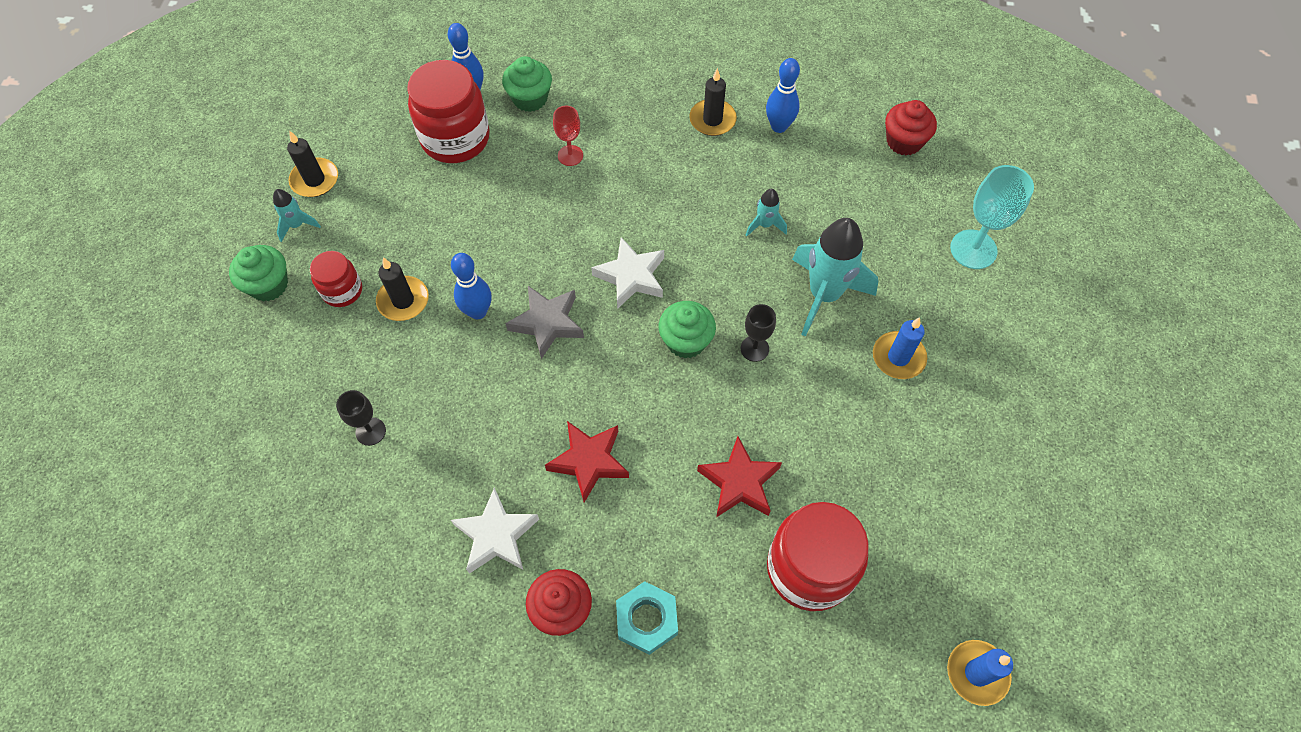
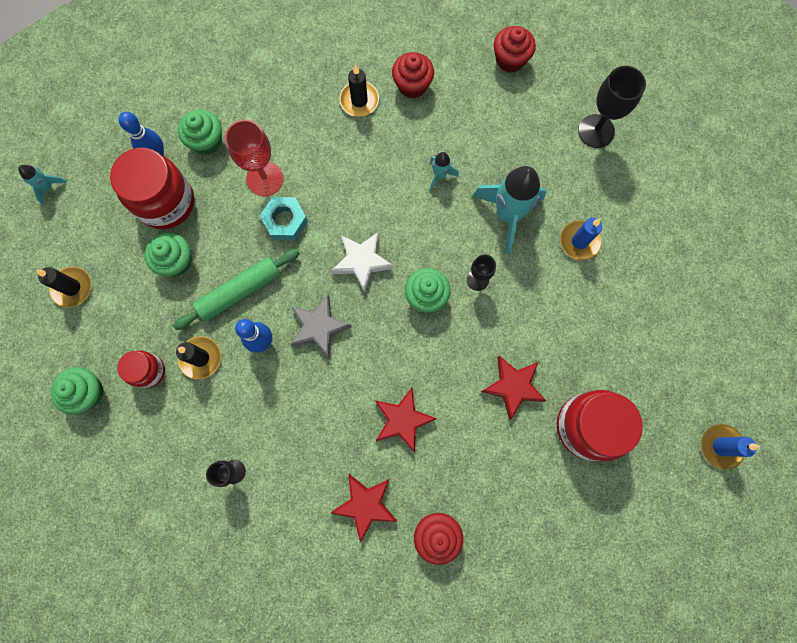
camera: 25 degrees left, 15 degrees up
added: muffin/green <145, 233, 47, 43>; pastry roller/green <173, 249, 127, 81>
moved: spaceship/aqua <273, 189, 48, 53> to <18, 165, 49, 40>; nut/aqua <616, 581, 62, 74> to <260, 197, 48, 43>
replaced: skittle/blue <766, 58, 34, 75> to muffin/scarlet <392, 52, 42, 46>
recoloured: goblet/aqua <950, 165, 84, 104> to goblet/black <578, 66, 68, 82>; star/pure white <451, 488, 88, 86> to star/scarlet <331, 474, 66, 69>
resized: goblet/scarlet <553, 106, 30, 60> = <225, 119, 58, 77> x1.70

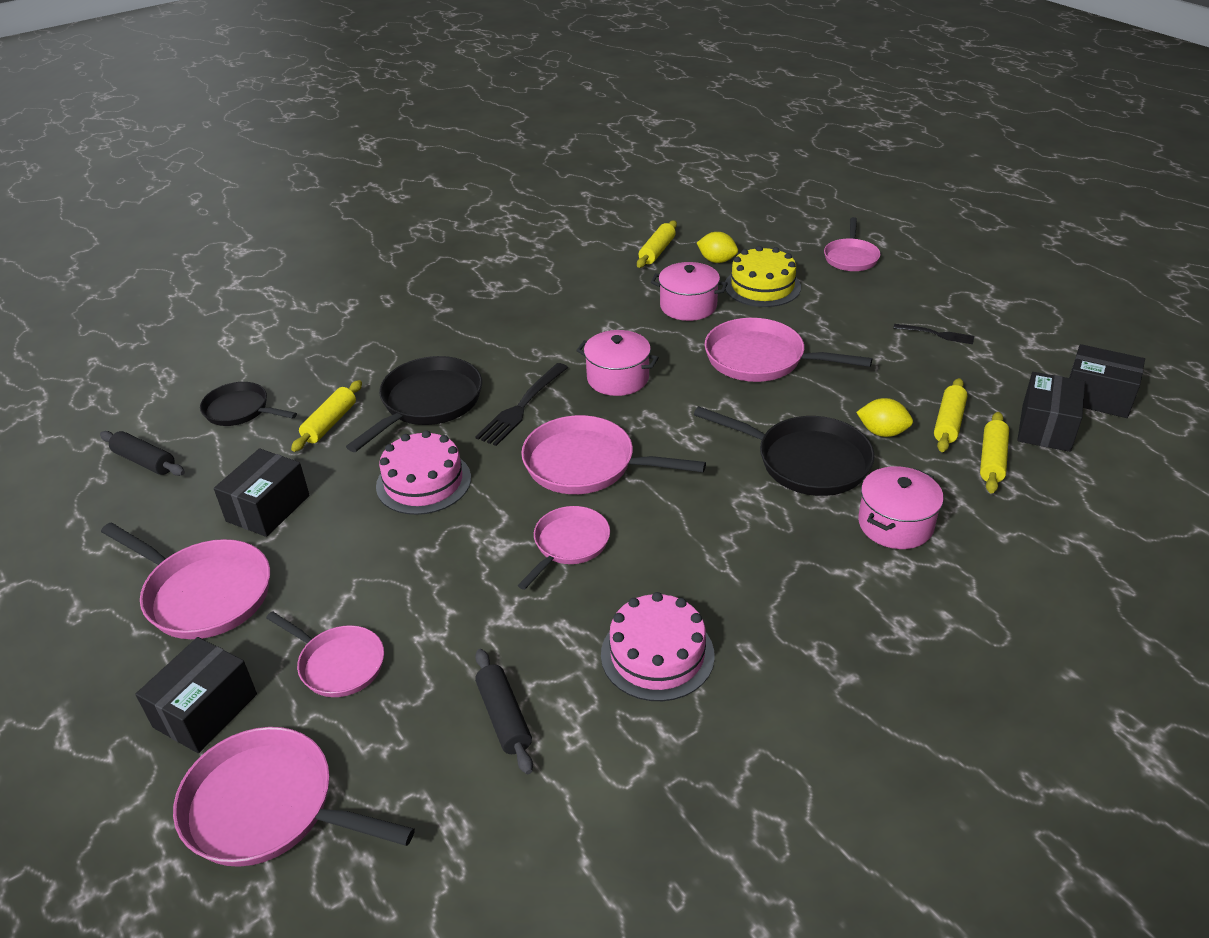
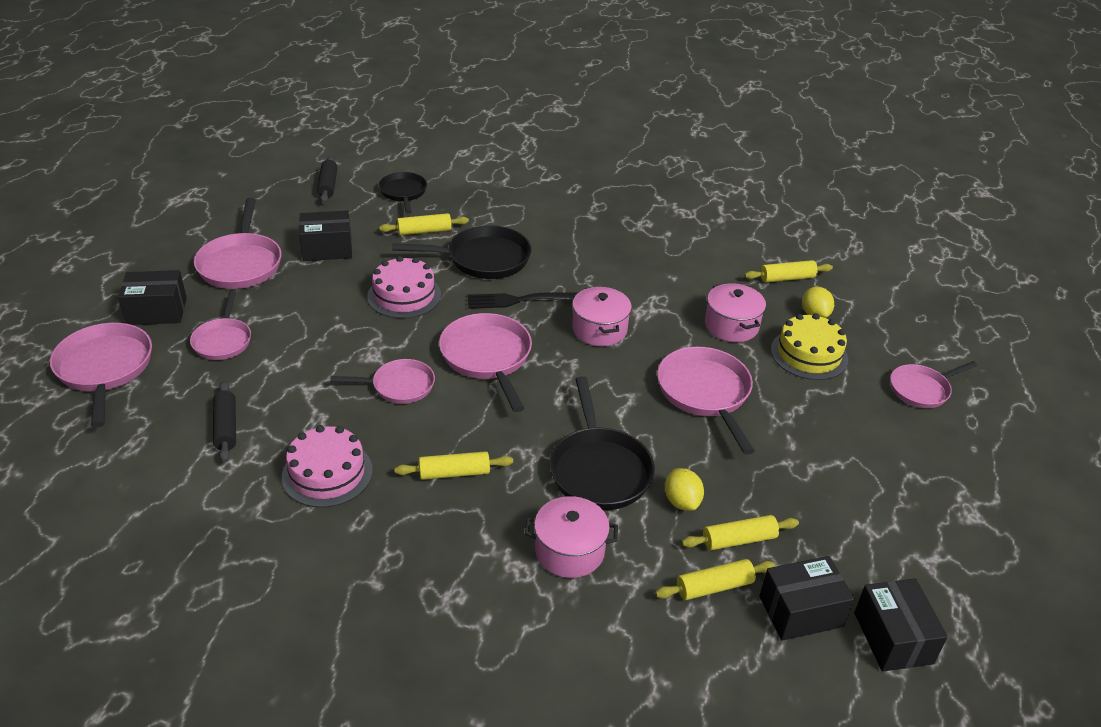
camera: 50 degrees right, 0 degrees up
removed: table fork/black <893, 324, 81, 20>
added: pastry roller/golden <395, 451, 118, 29>
turned: pastry roller/black <475, 649, 58, 125> = <213, 381, 23, 81> 45 degrees counterclockwise

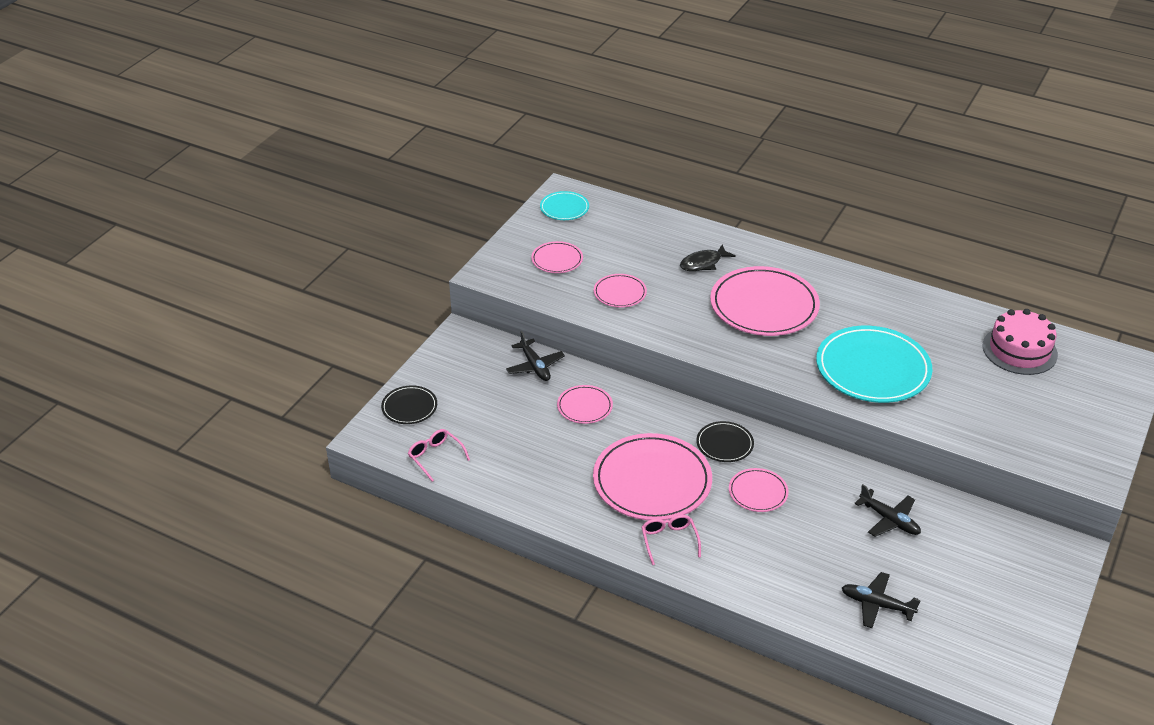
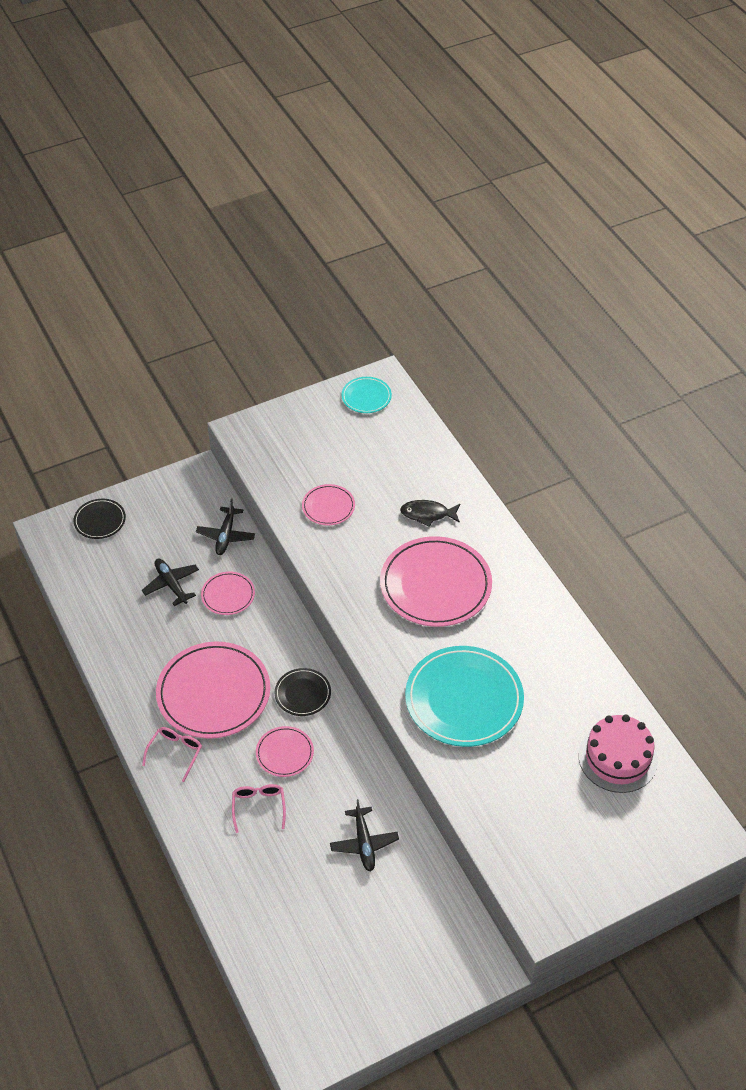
camera: 35 degrees right, 10 degrees up
removed: flat dish/pink <531, 241, 52, 32>
moved: spectacles/pink <408, 429, 62, 53> to <232, 784, 54, 49>; plane/black <842, 572, 79, 56> to <142, 559, 57, 47>

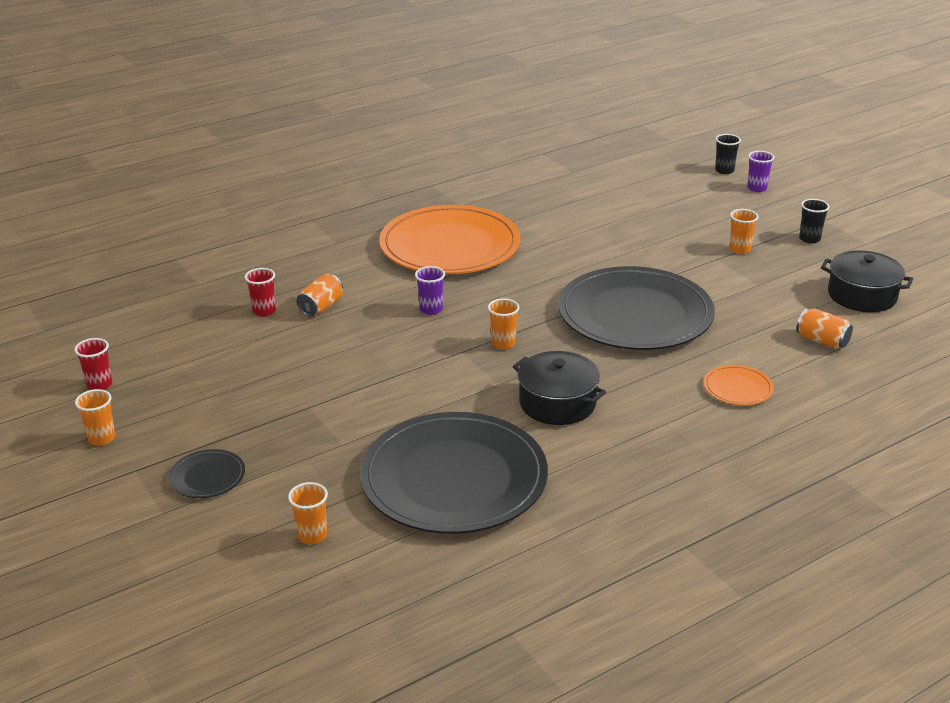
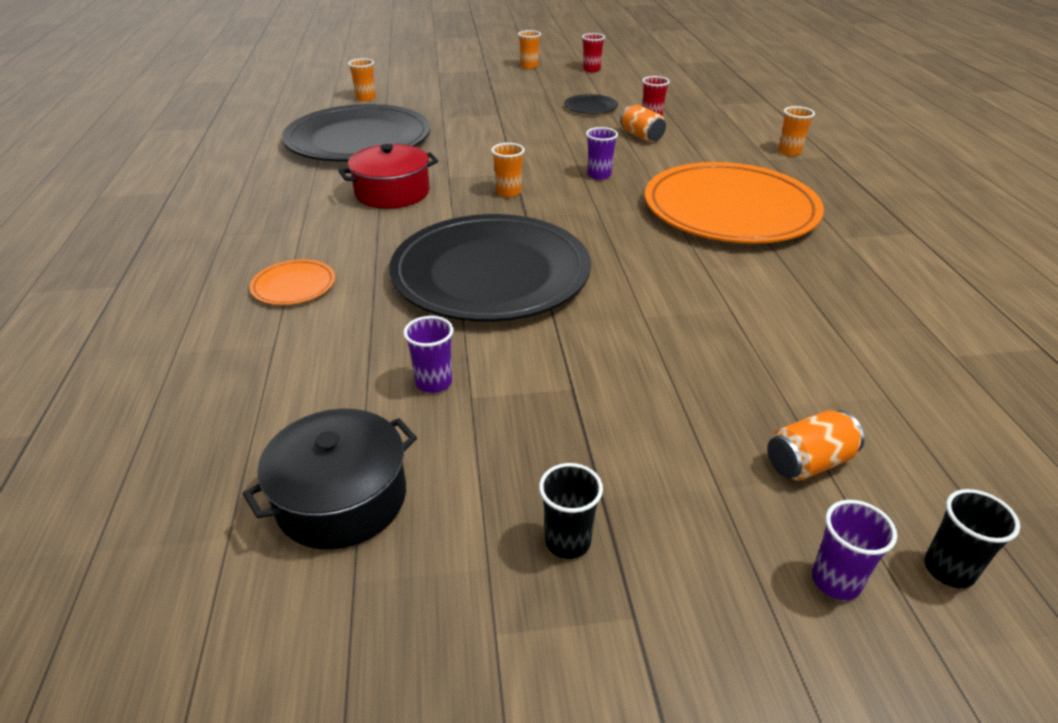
camera: 115 degrees right, 5 degrees up
added: cup/purple <403, 316, 51, 77>
moved: cup/orange-coloured <729, 209, 30, 45> to <779, 106, 36, 50>; can/orange-coloured <796, 308, 57, 41> to <767, 410, 97, 71>; flat dish/black <168, 449, 77, 49> to <564, 94, 54, 20>
recoloured: cooking pot/black <513, 351, 93, 74> to cooking pot/scarlet <339, 144, 99, 65>

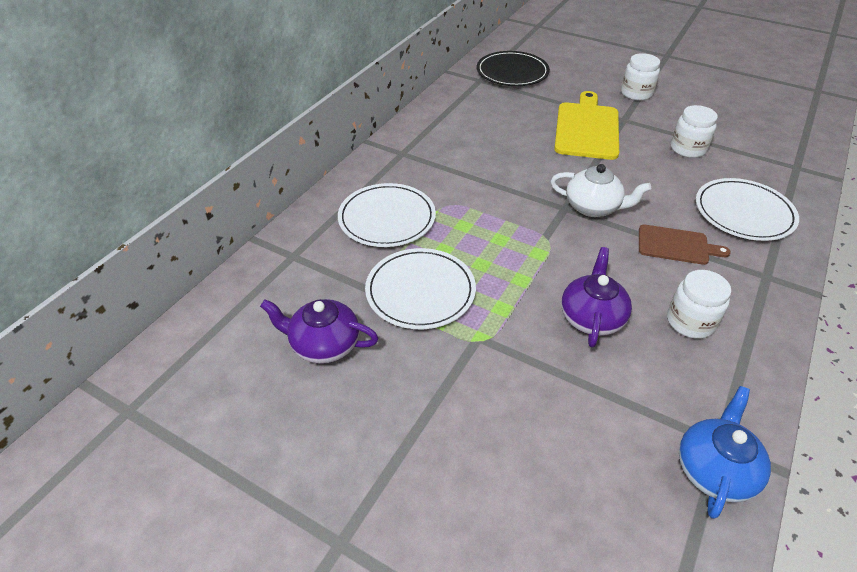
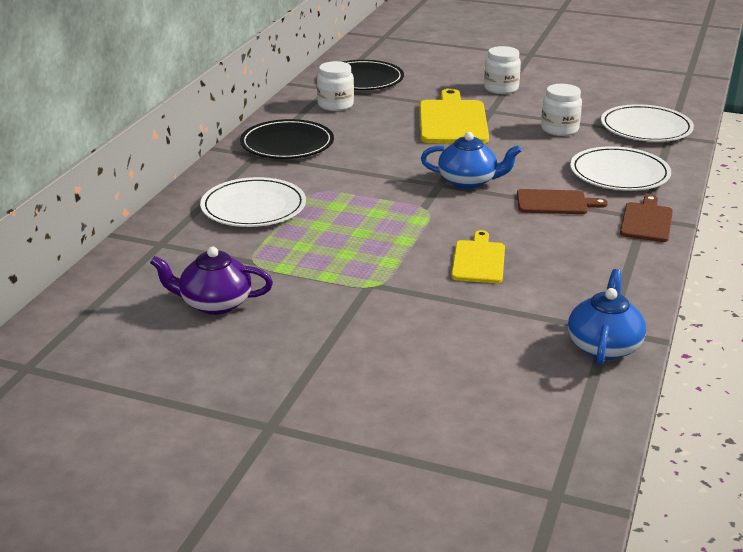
camera: 10 degrees left, 15 degrees down
added: flat dish/black <240, 119, 94, 40>; bread board/russet <620, 195, 53, 47>
moved: flat dish/pure white <365, 248, 111, 81> to <601, 104, 93, 38>; preserve jar/pure white <667, 270, 64, 69> to <317, 61, 37, 50>
replaced: tea pot/purple <561, 247, 71, 101> to bread board/golden <451, 230, 54, 53>
recoloured: tea pot/pure white <551, 164, 100, 53> to tea pot/blue <421, 132, 100, 57>

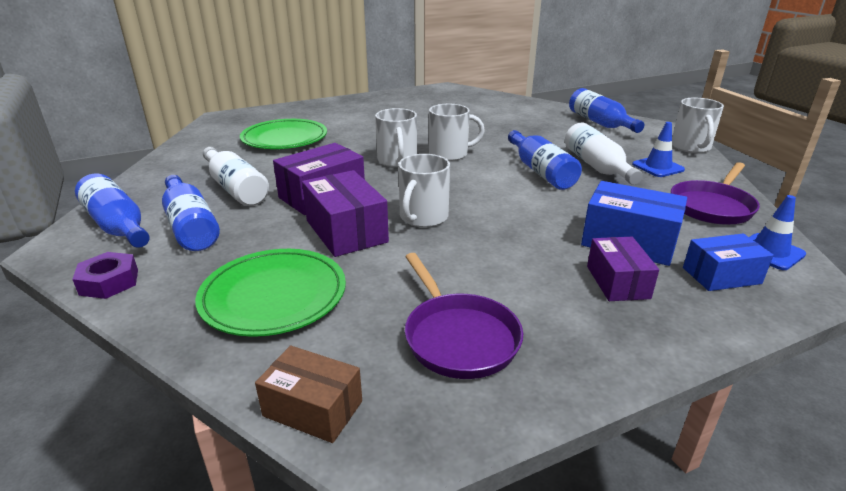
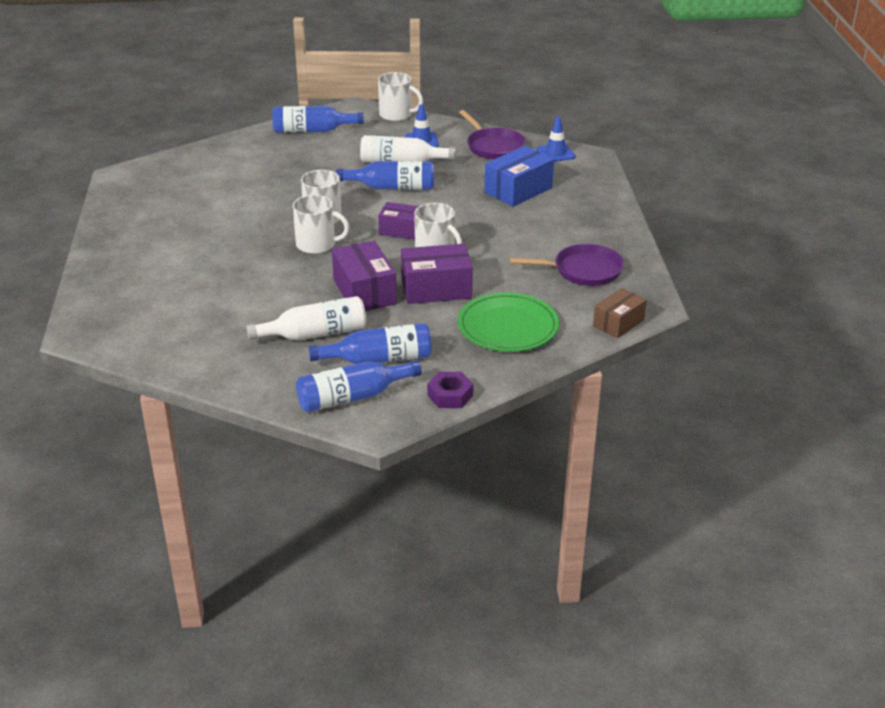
camera: 70 degrees left, 5 degrees up
removed: flat dish/green <240, 119, 87, 30>; package/blue <683, 234, 91, 57>
moved: package/purple <587, 237, 72, 64> to <378, 202, 41, 38>

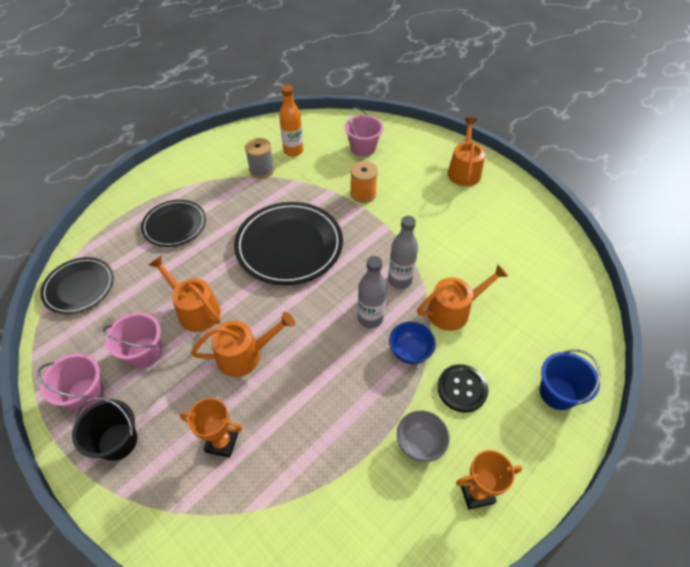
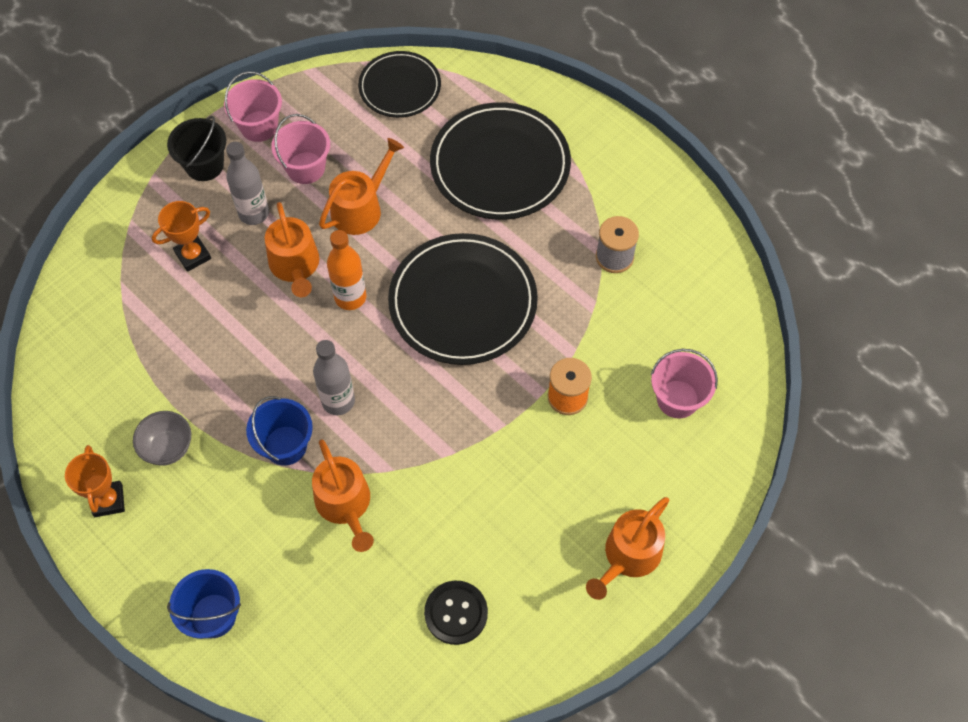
camera: 90 degrees right, 10 degrees up
moved: flask/orange-coloured <279, 85, 24, 72> to <327, 230, 39, 80>; flask/ash-grey <388, 216, 30, 73> to <226, 142, 43, 83>; button/black <437, 364, 51, 49> to <424, 581, 64, 64>
replaced: bowl/blue <389, 321, 47, 43> to sand bucket/blue <246, 396, 67, 70>
turned: watering pot/orange-coloured <447, 117, 38, 69> = <586, 497, 83, 103> 120 degrees clockwise; award cup/orange-coloured <180, 398, 62, 60> = <152, 201, 59, 71> 45 degrees clockwise
resized: flat dish/black <141, 200, 65, 47> = <430, 102, 141, 118> x1.64

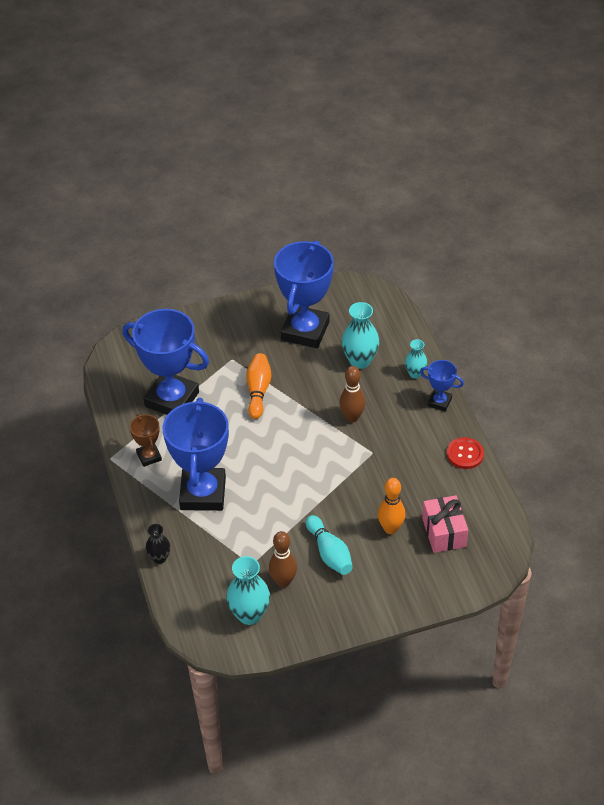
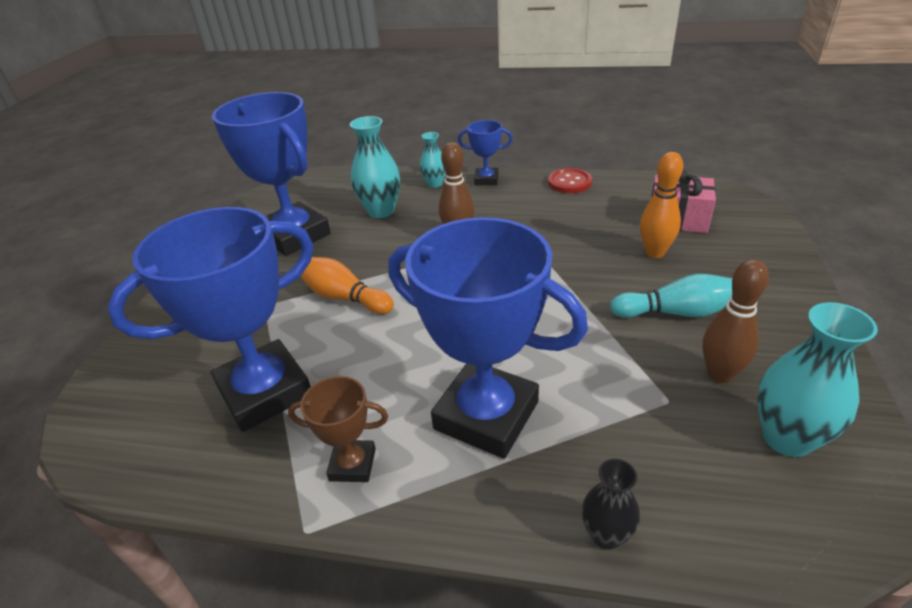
camera: 60 degrees left, 10 degrees down
turned: award cup/blue <420, 360, 44, 51> = <458, 120, 55, 65> 45 degrees clockwise

